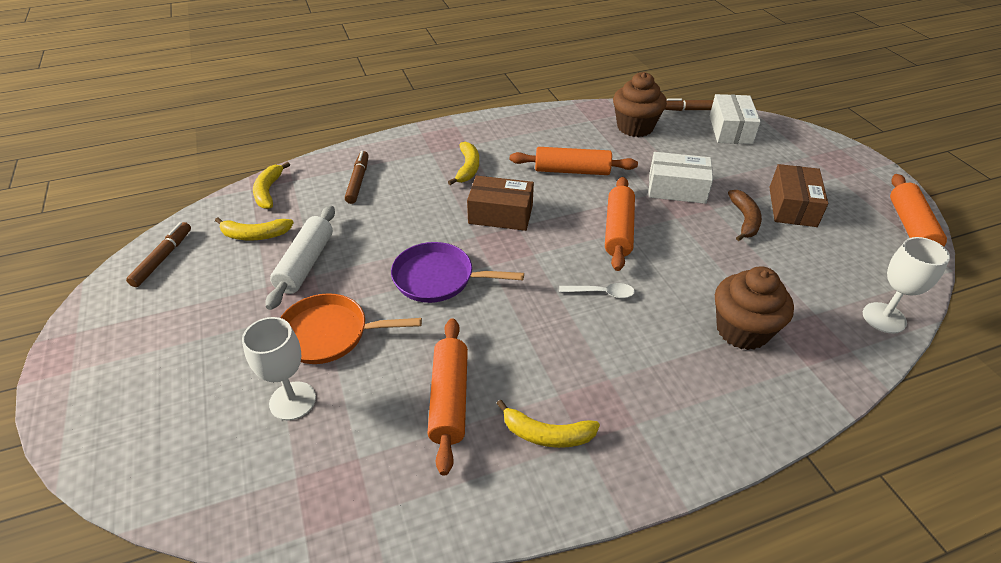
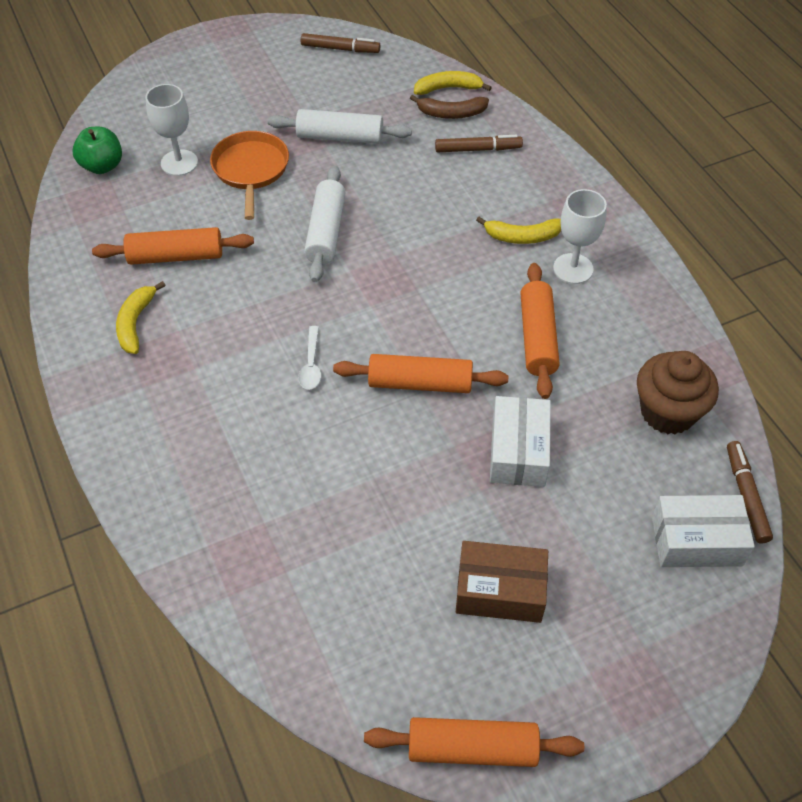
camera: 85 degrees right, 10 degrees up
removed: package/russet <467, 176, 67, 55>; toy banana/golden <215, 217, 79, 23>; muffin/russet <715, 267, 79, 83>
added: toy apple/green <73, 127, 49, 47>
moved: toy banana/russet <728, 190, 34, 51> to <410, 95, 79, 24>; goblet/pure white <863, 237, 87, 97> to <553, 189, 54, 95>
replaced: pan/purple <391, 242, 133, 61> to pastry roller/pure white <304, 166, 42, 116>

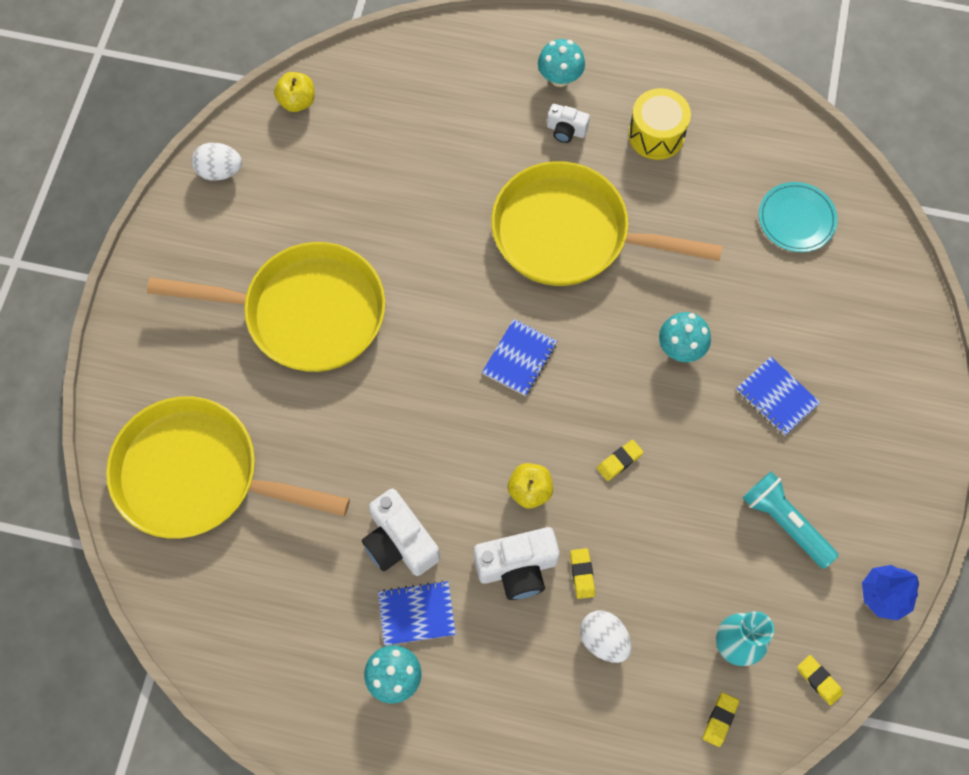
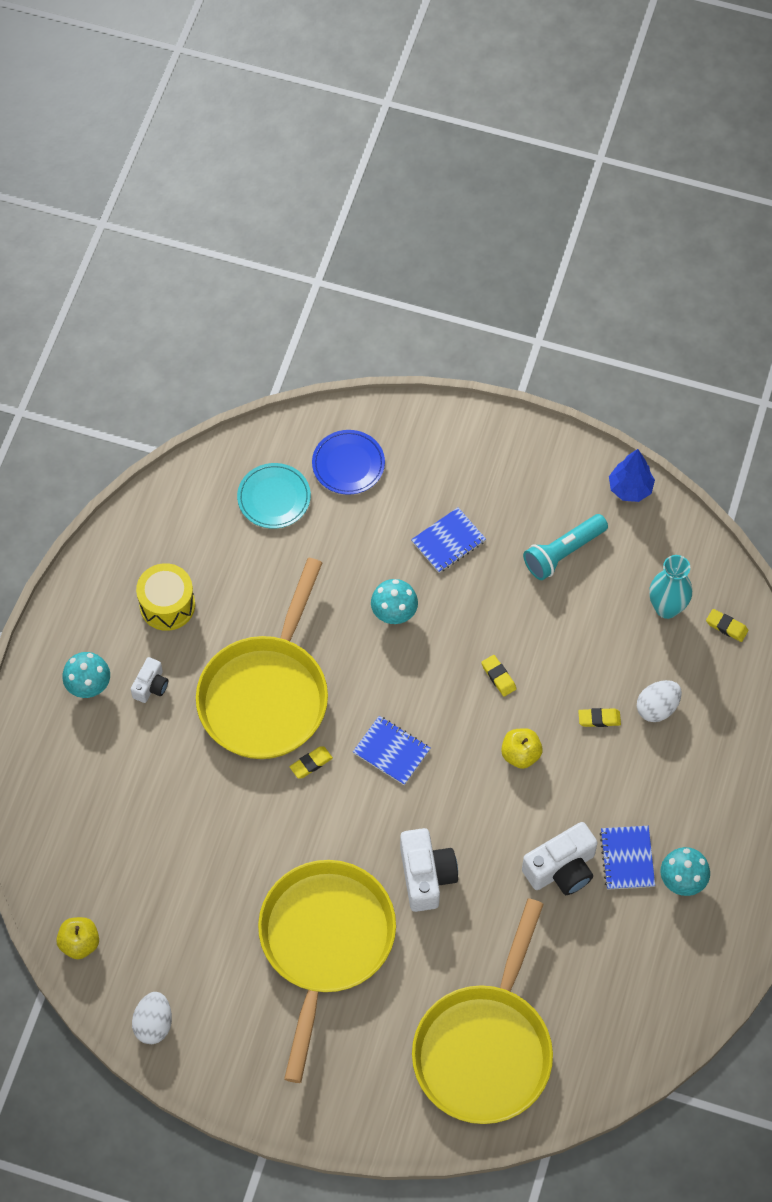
camera: 85 degrees left, 5 degrees down
added: flat dish/blue <312, 430, 73, 65>
moved: camera/pure white <474, 527, 86, 73> to <400, 828, 58, 84>; eraser/golden <798, 655, 45, 51> to <290, 746, 43, 33>

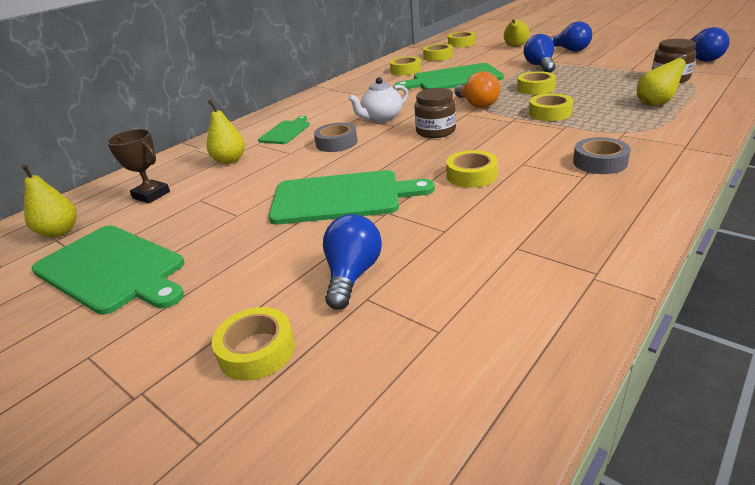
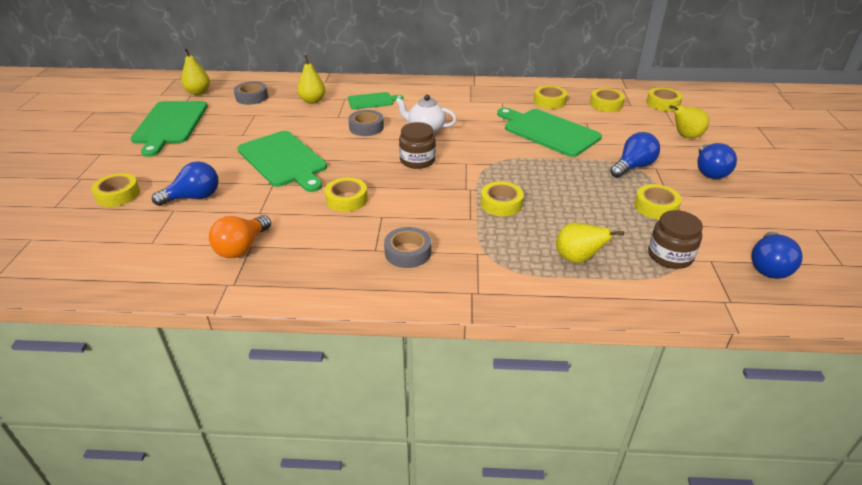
camera: 50 degrees right, 5 degrees up
moved: bulb/orange-coloured <454, 71, 46, 37> to <209, 215, 62, 43>; roll of tape/golden <517, 71, 39, 24> to <634, 184, 48, 35>
replaced: award cup/russet <107, 129, 63, 74> to roll of tape/ash-grey <234, 82, 34, 23>

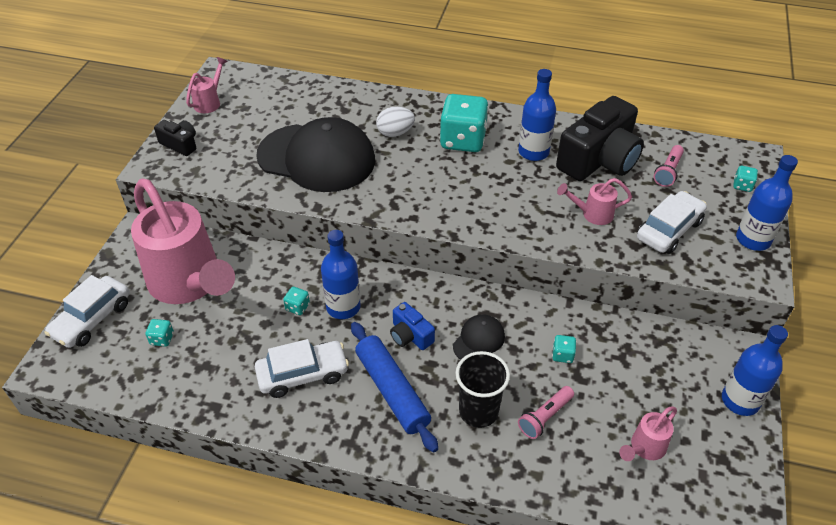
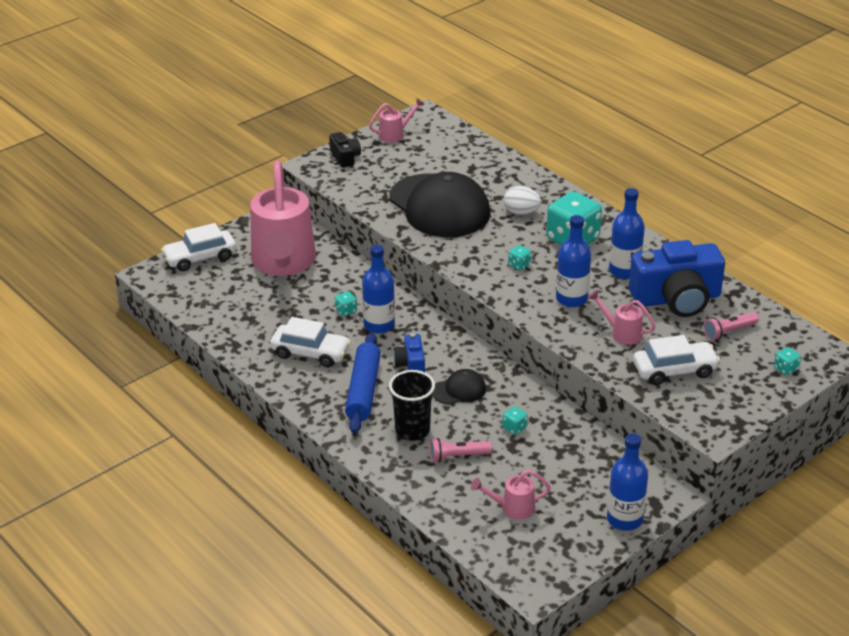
camera: 35 degrees right, 10 degrees down
moved: flask/blue <736, 155, 62, 96> to <556, 215, 35, 92>; die/aqua <146, 319, 28, 28> to <508, 245, 24, 26>
recoloured: camera/black <556, 96, 88, 85> to camera/blue <629, 240, 96, 77>

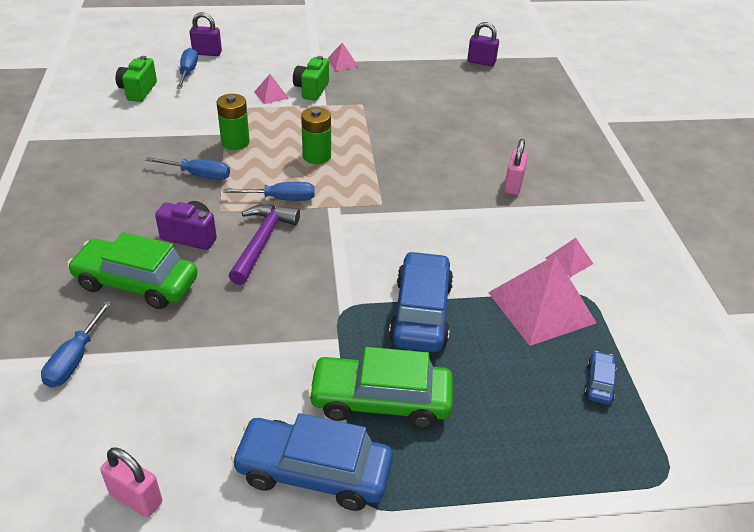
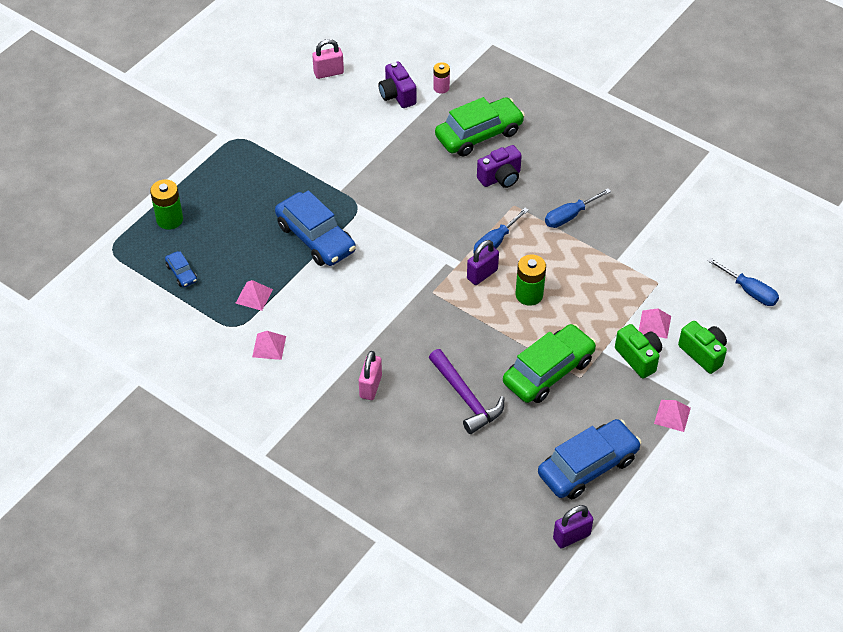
camera: 135 degrees right, 10 degrees up
added: camera/purple <378, 61, 38, 47>
moved: padlock/purple <190, 12, 32, 44> to <467, 240, 32, 45>; camera/green <116, 56, 41, 46> to <678, 321, 49, 53>; AA battery/green <216, 94, 34, 56> to <150, 179, 33, 51>; hammer/purple <229, 204, 71, 81> to <429, 349, 75, 85>; toy car/green <307, 347, 146, 82> to <503, 324, 93, 79>; toy car/blue <231, 413, 162, 98> to <538, 419, 103, 80>
replaced: flat screwdriver/blue <41, 301, 71, 87> to AA battery/pink <433, 62, 17, 32>
turned: padlock/pink <504, 139, 24, 56> = <359, 351, 23, 49> 45 degrees clockwise
resized: pyramid/pink <488, 255, 109, 91> = <236, 280, 37, 31> x0.47

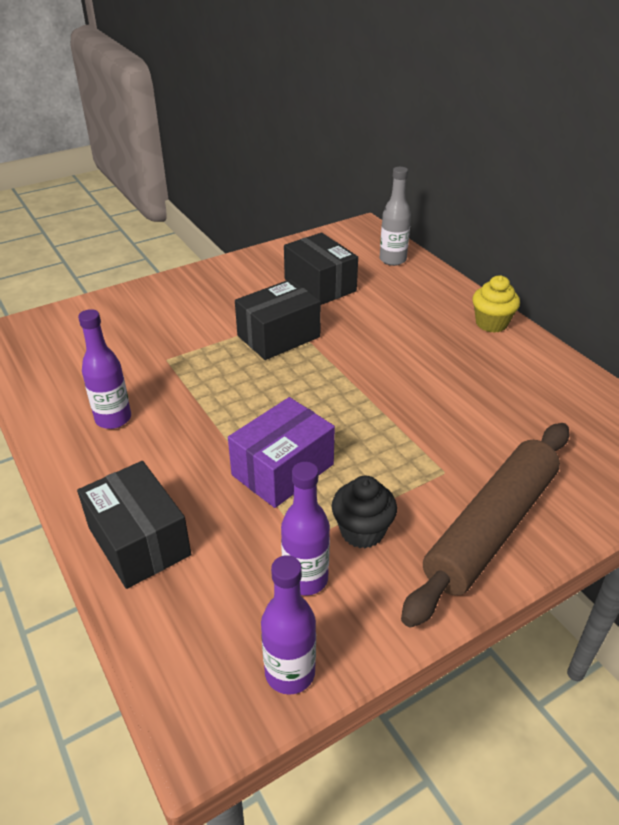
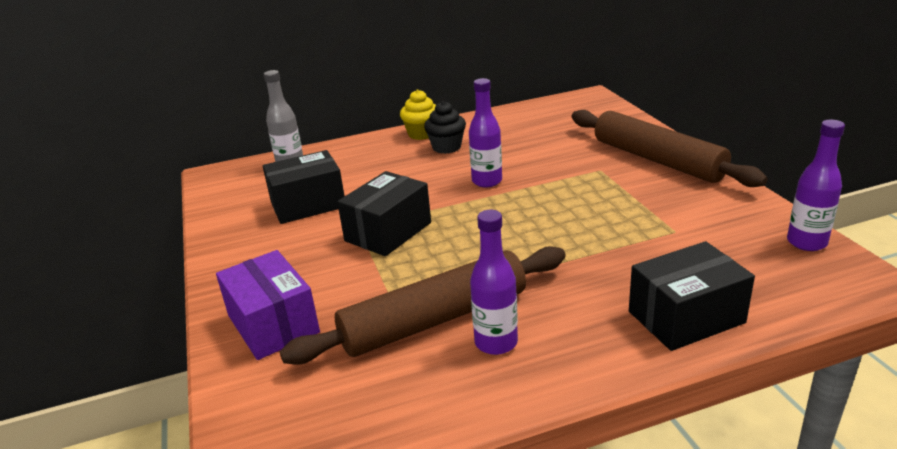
camera: 75 degrees left, 10 degrees down
added: pastry roller/russet <280, 246, 286, 119>
moved: package/purple <228, 397, 107, 111> to <216, 250, 104, 110>; flask/purple <281, 462, 49, 134> to <469, 78, 33, 110>; muffin/black <332, 476, 65, 73> to <424, 101, 42, 53>
turned: package/black <235, 279, 86, 81> = <337, 171, 94, 85> 60 degrees clockwise

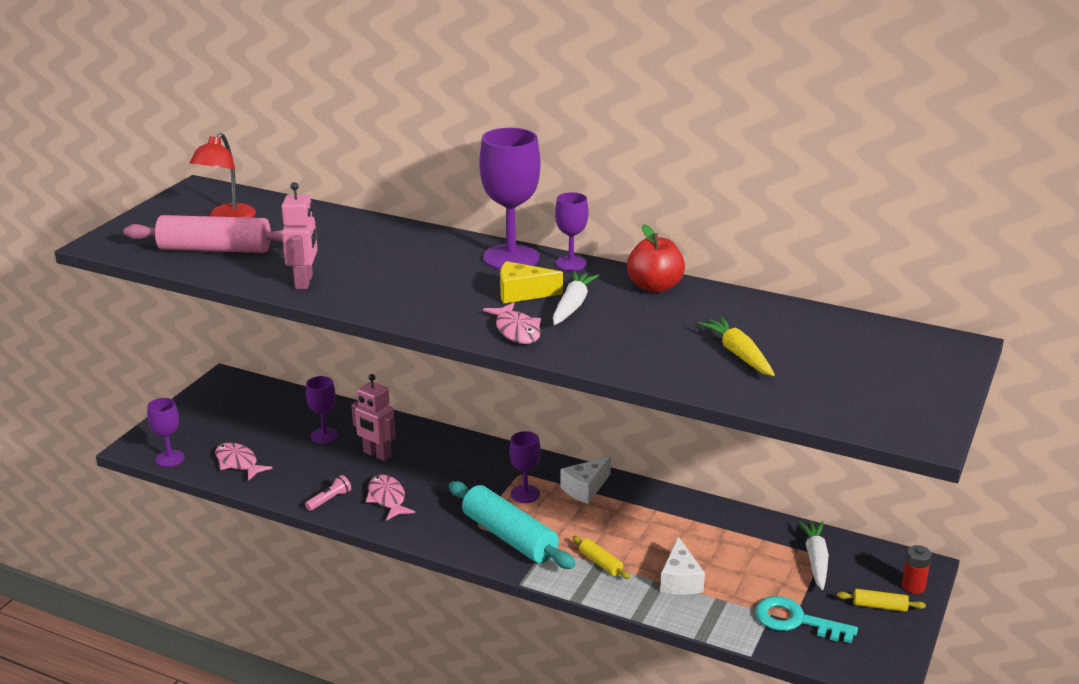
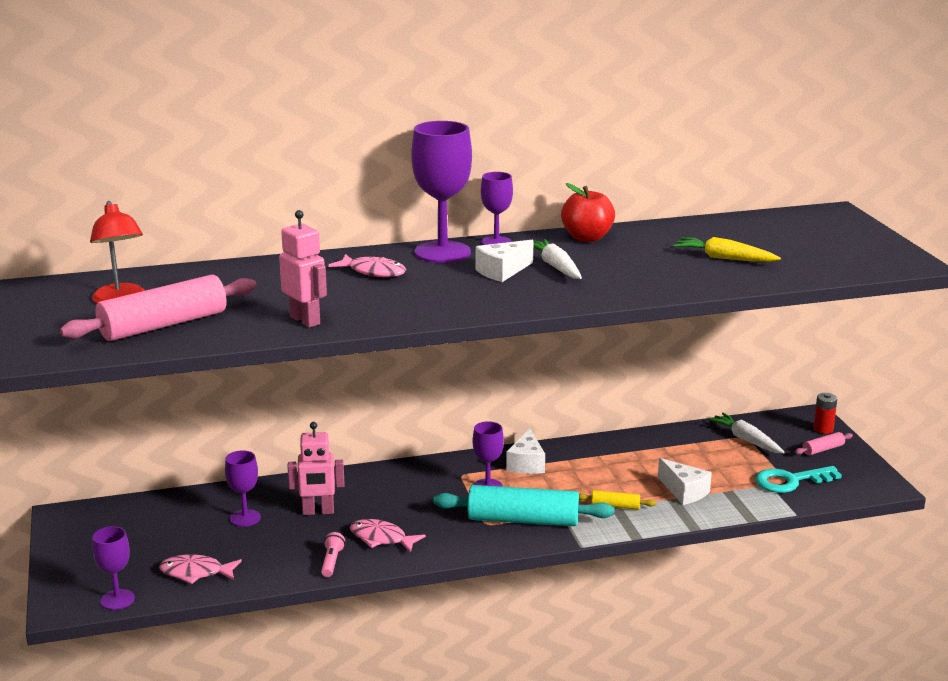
camera: 40 degrees left, 5 degrees down
moved: toy fish/pink <483, 302, 58, 42> to <328, 254, 78, 23>
recoloured: cheese wedge/golden <500, 261, 63, 43> to cheese wedge/pure white <475, 240, 59, 42>; pastry roller/golden <837, 589, 89, 23> to pastry roller/pink <794, 432, 59, 24>

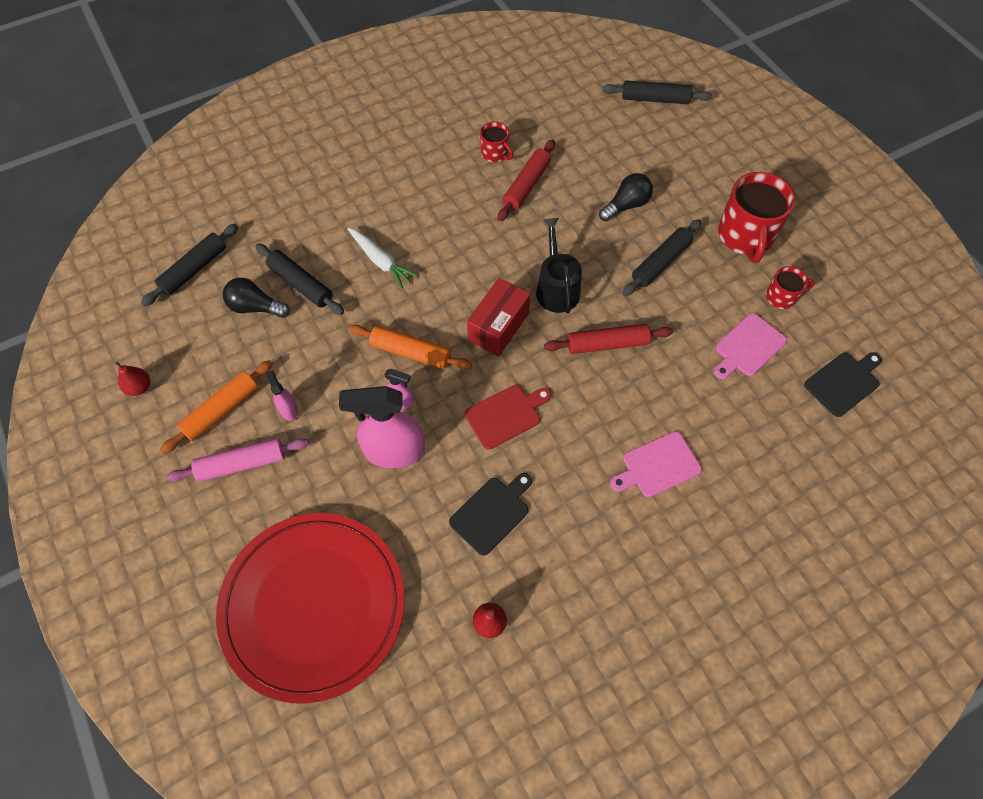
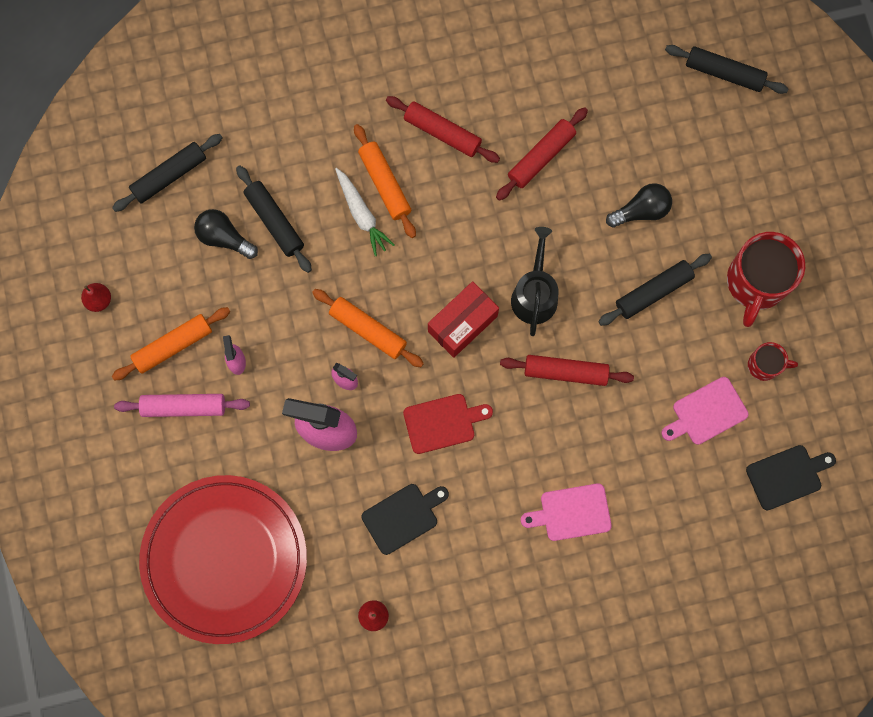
camera: 15 degrees right, 15 degrees up
removed: tea mug/scarlet <480, 122, 34, 40>
added: pastry roller/scarlet <386, 96, 114, 67>; pastry roller/orange-coloured <354, 124, 62, 114>

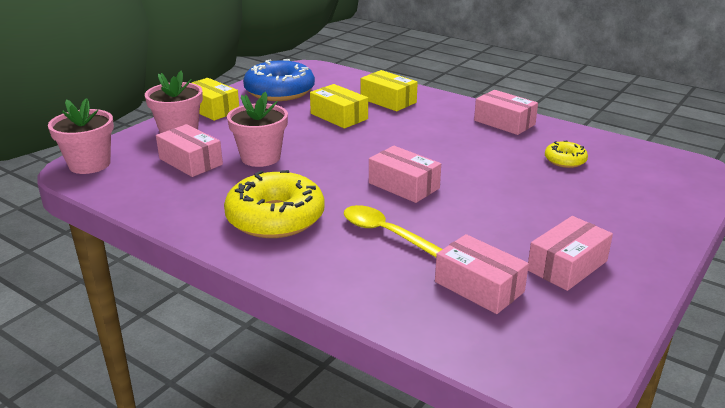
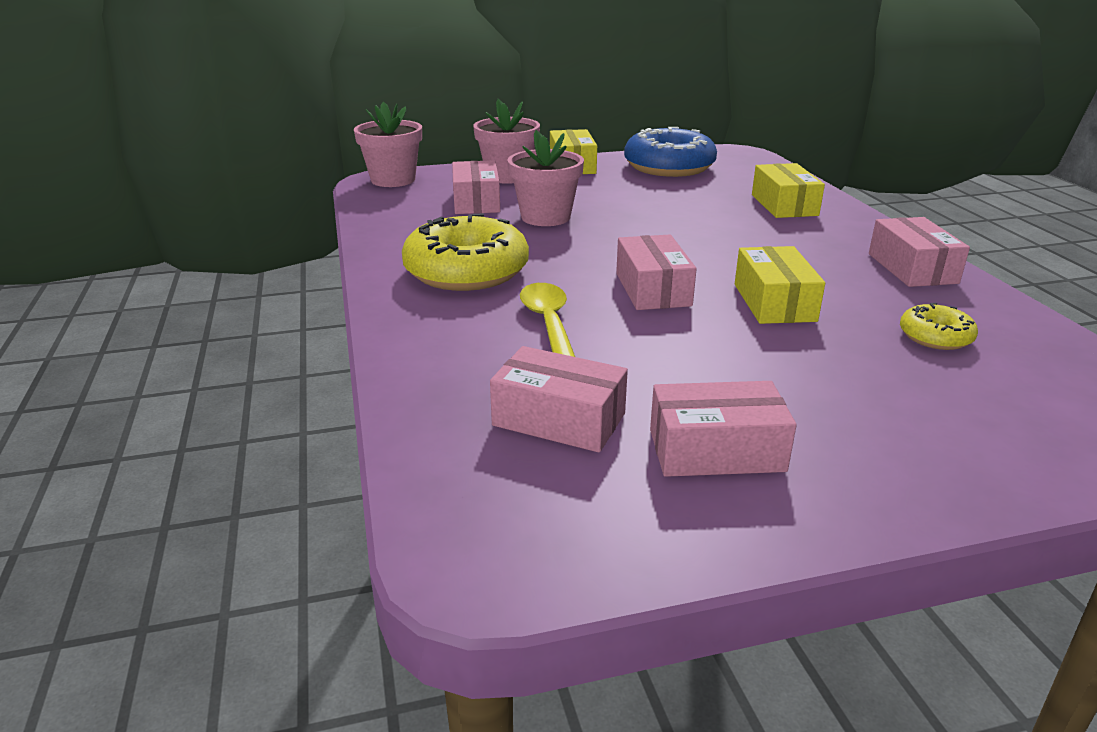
camera: 40 degrees right, 0 degrees up
moved: package/golden <310, 84, 58, 44> to <735, 246, 90, 78>
turned: package/pink <435, 234, 94, 80> = <490, 346, 138, 107> 60 degrees counterclockwise

